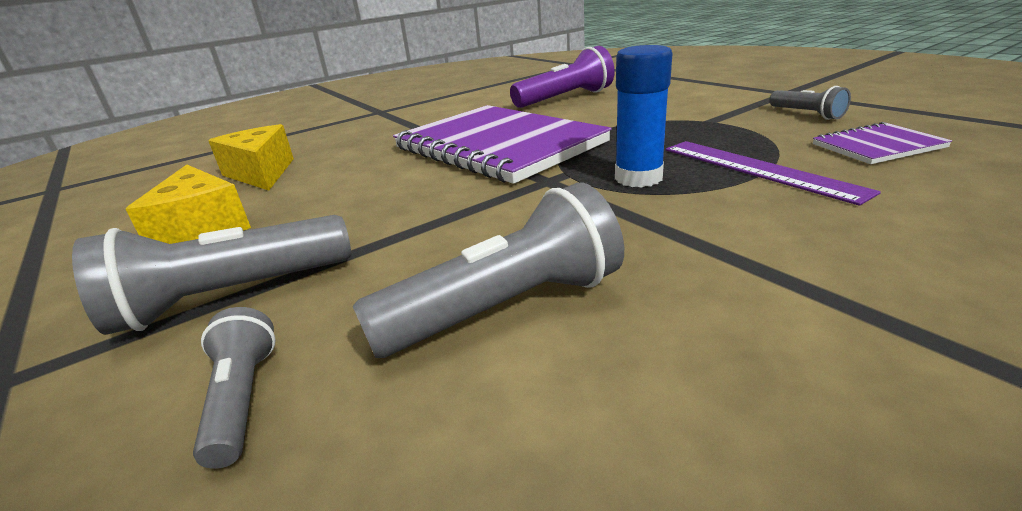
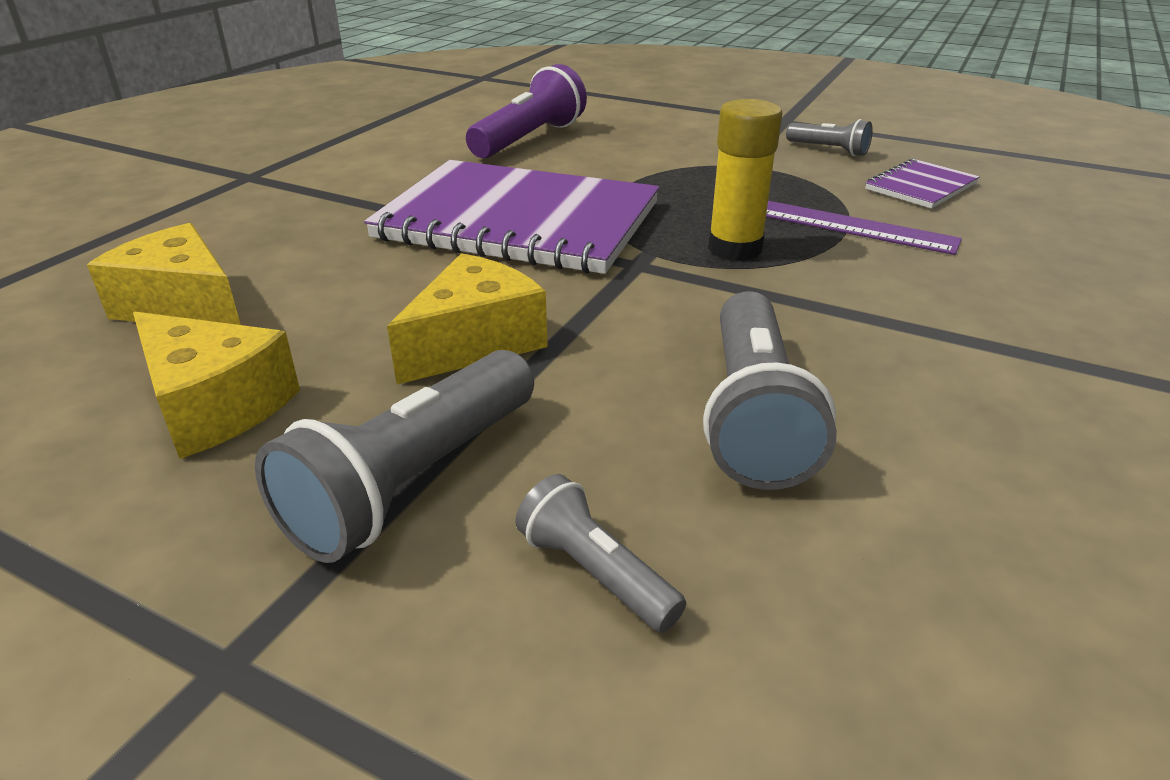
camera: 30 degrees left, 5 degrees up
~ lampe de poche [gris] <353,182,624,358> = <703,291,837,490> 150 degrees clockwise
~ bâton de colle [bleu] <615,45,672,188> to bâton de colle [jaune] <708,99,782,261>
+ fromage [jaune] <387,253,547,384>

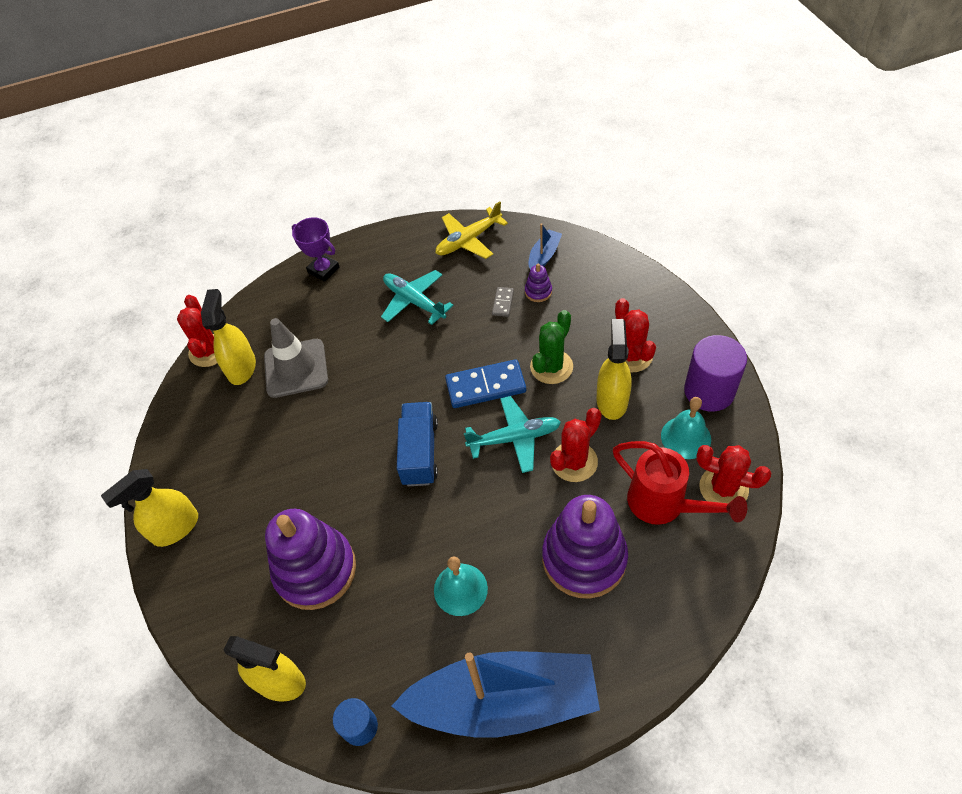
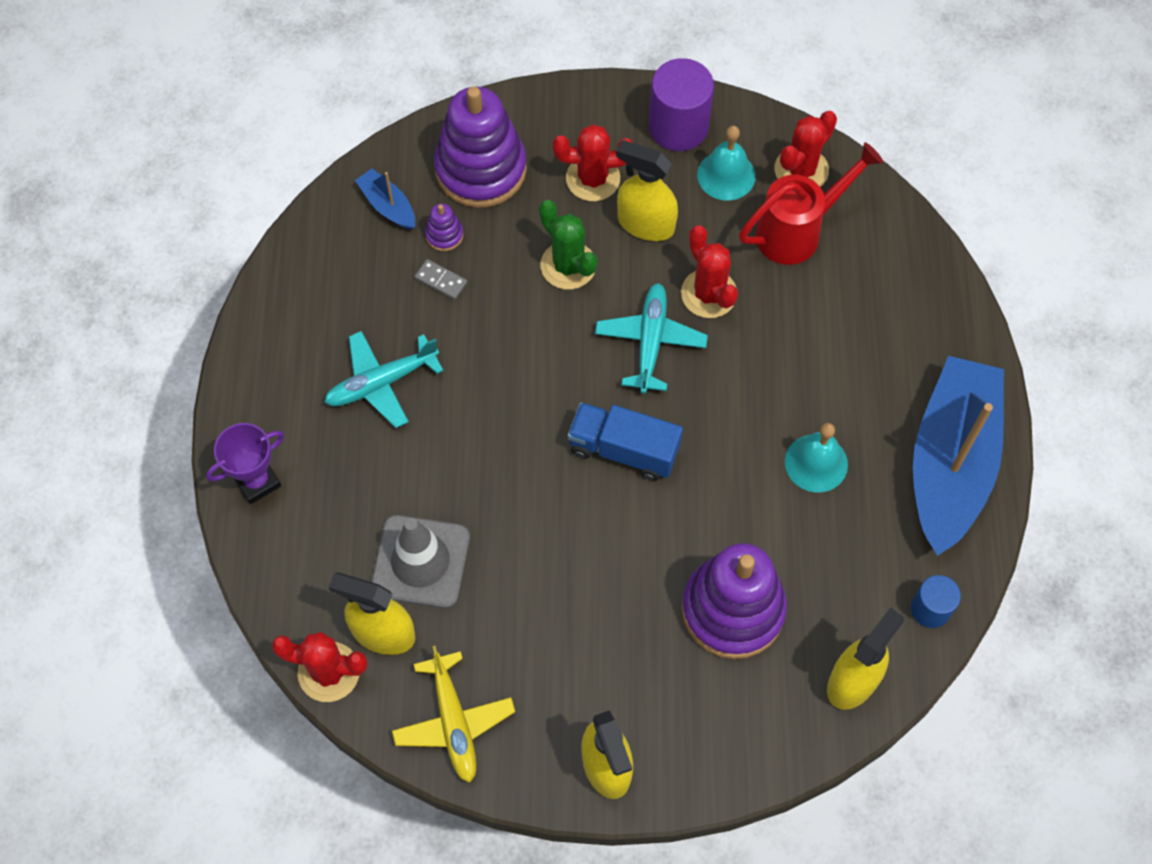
camera: 75 degrees left, 10 degrees up
~ avion [jaune] <435,201,508,259> to <392,646,515,783>
- domino [bleu] <445,359,526,408>
~ jouet à empiler [violet] <542,495,628,599> to <434,87,527,208>

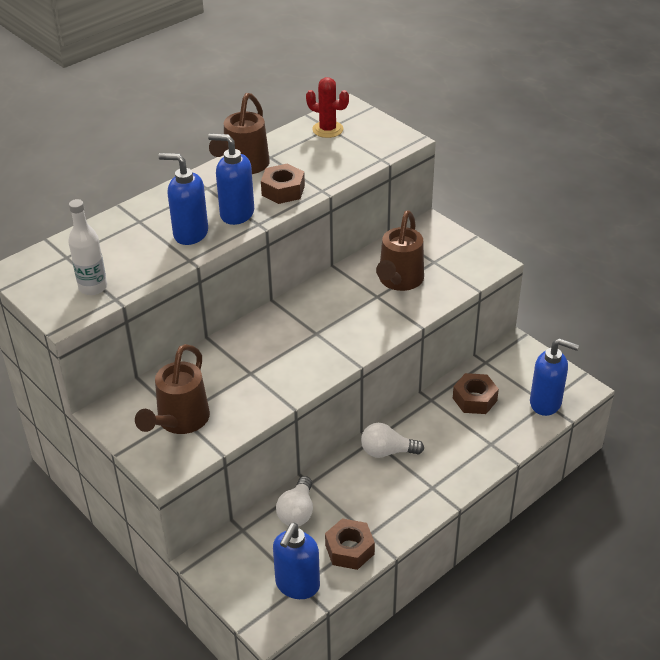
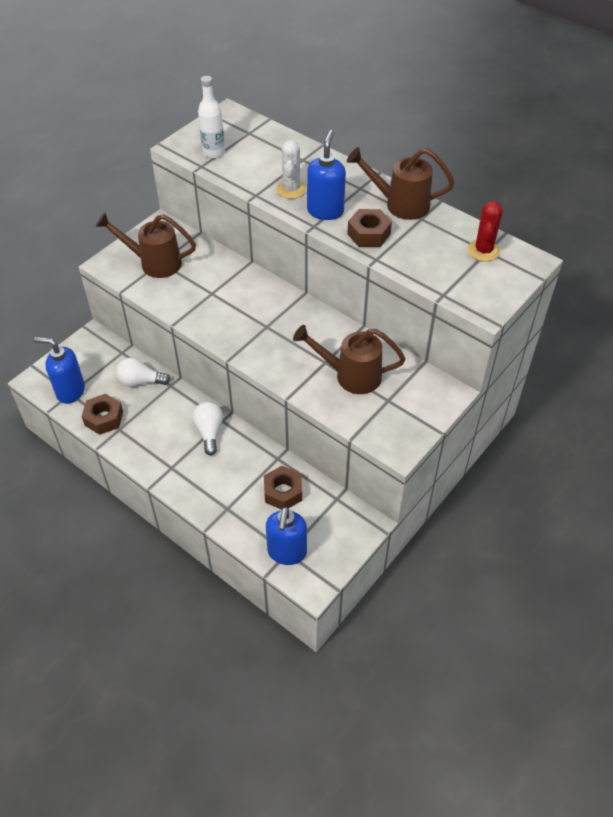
camera: 80 degrees right, 10 degrees up
~ distributeur de savon [bleu] <158,153,208,245> to cactus [blanc] <276,140,307,199>

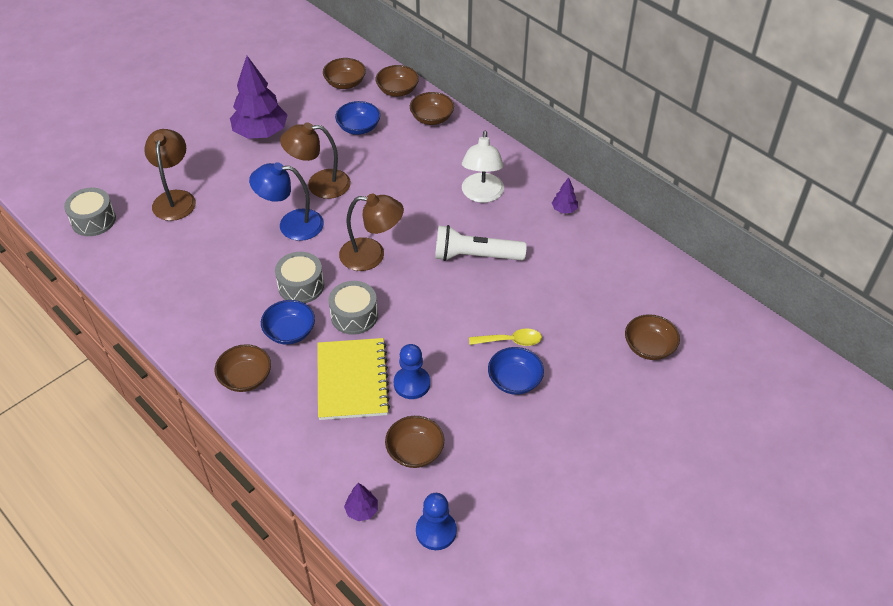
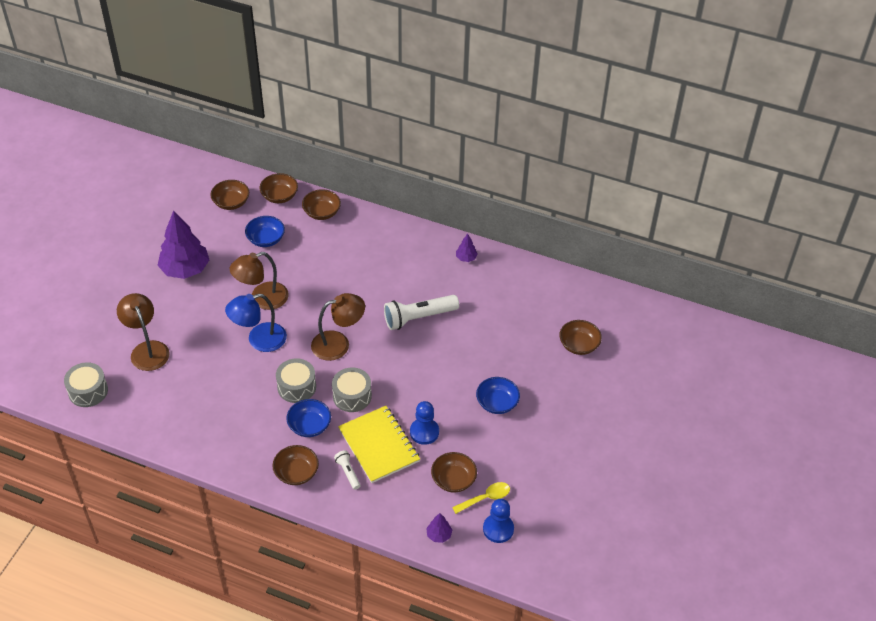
camera: 25 degrees left, 0 degrees up
- lampe [blanc] <462,130,504,203>
~ cuillère [jaune] <469,328,542,346> to <452,482,510,514>
+ lampe de poche [blanc] <334,450,361,490>

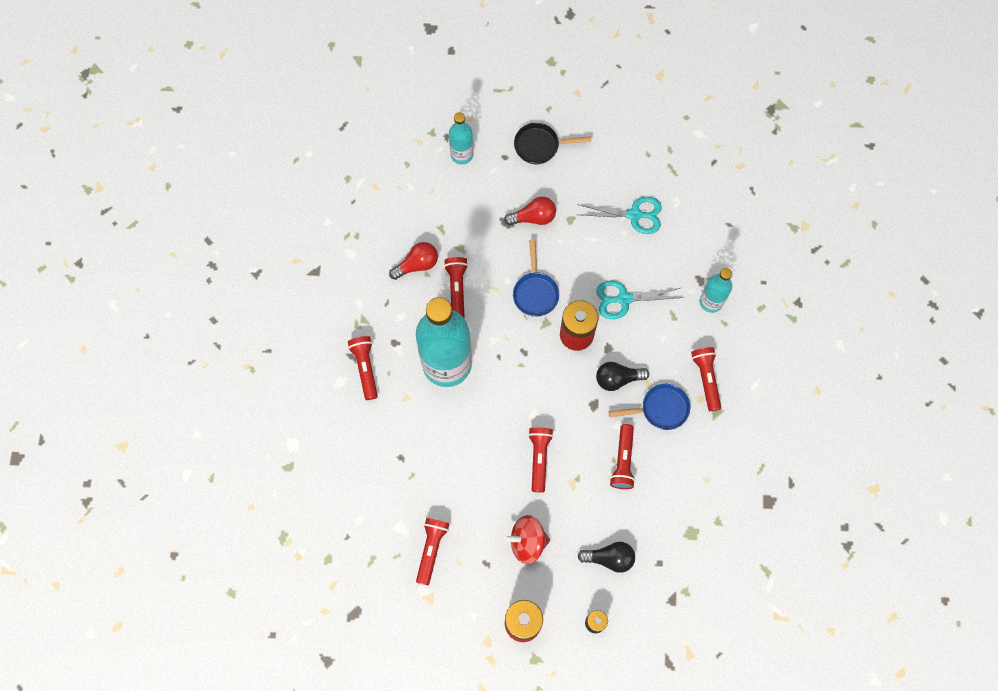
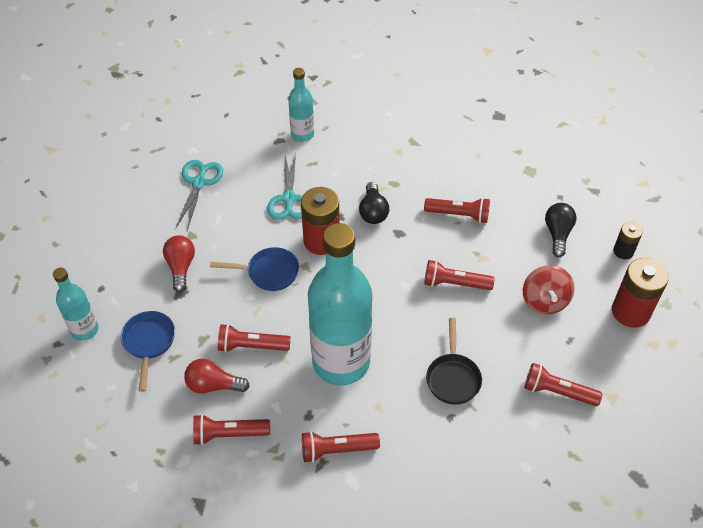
camera: 85 degrees left, 20 degrees down
~ ampoule [rouge] <389,242,438,280> = <184,359,250,394> 60 degrees counterclockwise
~ poêle [noir] <514,123,592,164> to <426,318,482,405>
~ poêle [bleu] <609,384,690,430> to <121,311,175,392>
~ lampe de poche [rouge] <691,347,721,411> to <193,414,270,445>

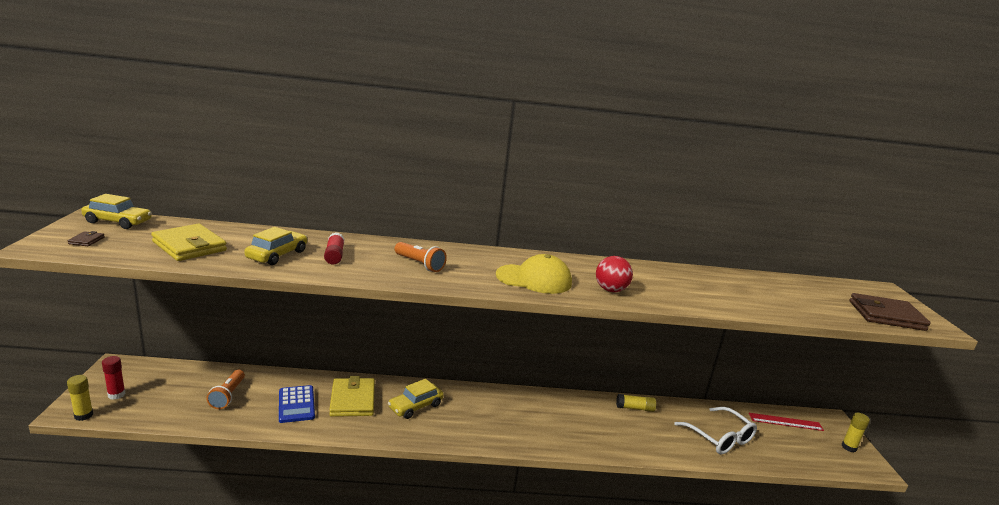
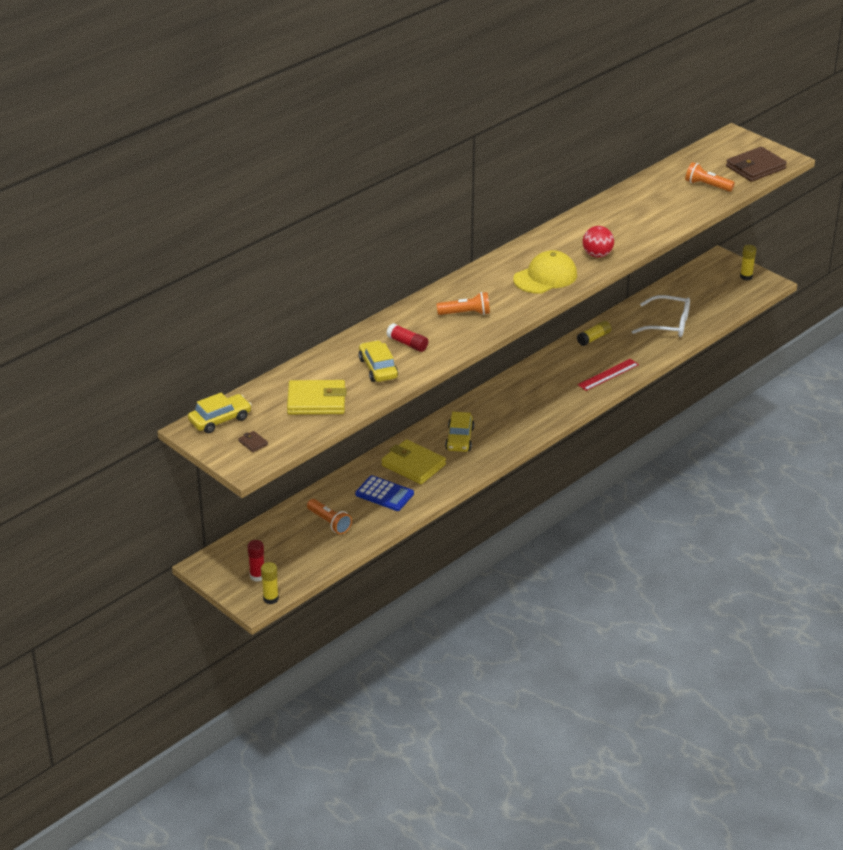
camera: 40 degrees left, 15 degrees up
~ règle [rouge] <749,413,824,431> to <577,359,639,391>
+ lampe de poche [orange] <685,162,735,192>

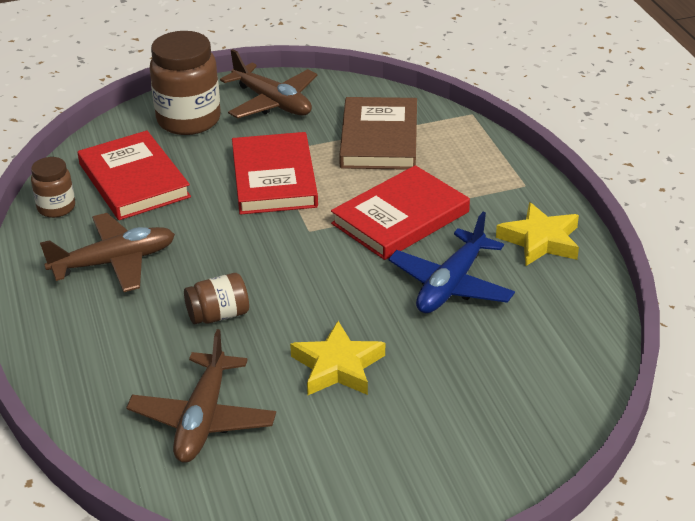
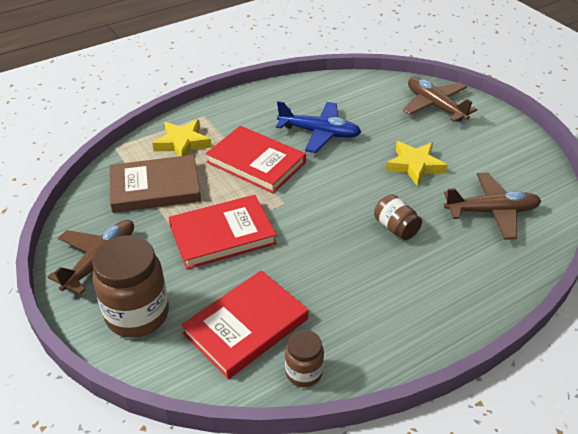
camera: 105 degrees left, 5 degrees up
~ avion [marron] <40,213,175,292> to <402,77,477,122>
~ étoile [jaune] <496,202,579,266> to <152,120,212,156>

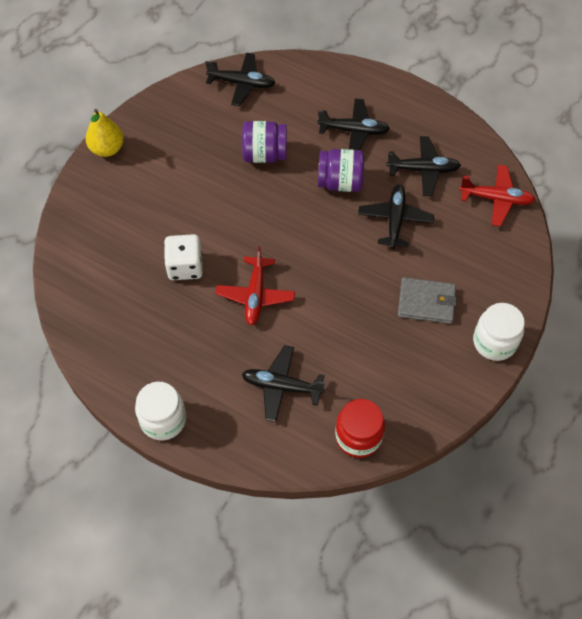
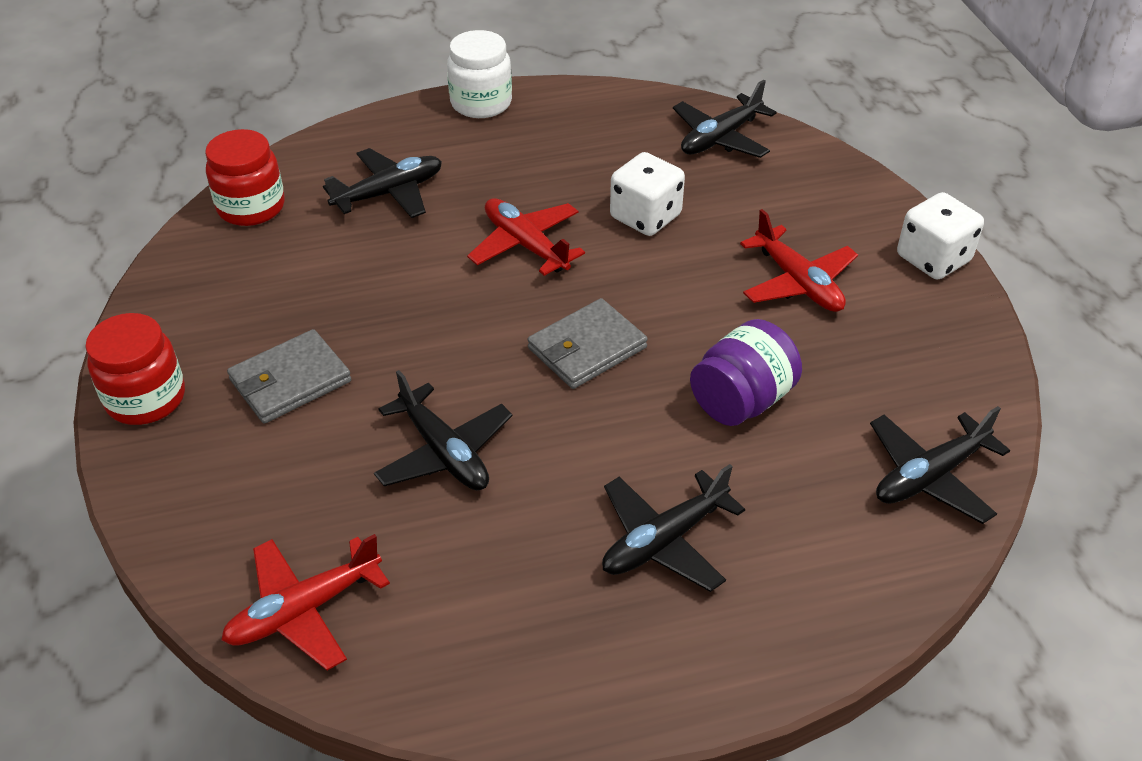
camera: 135 degrees right, 15 degrees down
~ poire [jaune] <86,109,124,157> to dé [blanc] <897,192,984,280>
- bocal [violet] <318,149,364,192>
~ avion [noir] <386,136,461,196> to <673,80,776,158>
~ bocal [blanc] <473,303,525,361> to bocal [rouge] <85,313,185,425>
+ portefeuille [gris] <527,298,648,389>
+ avion [rouge] <740,209,858,312>

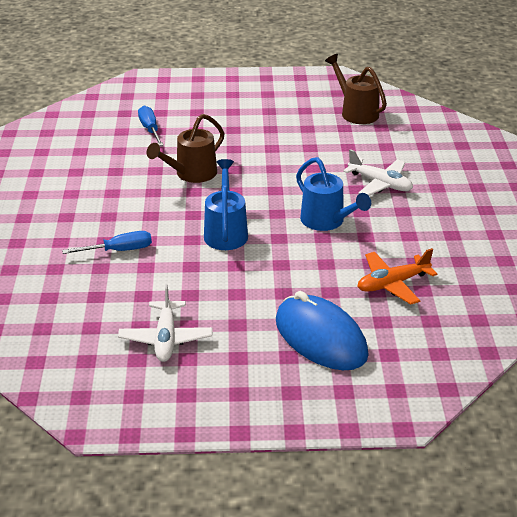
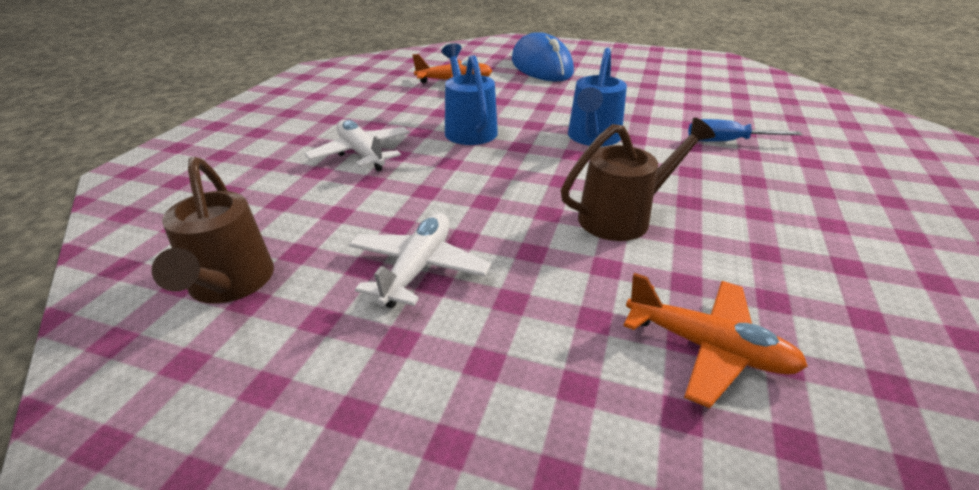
camera: 160 degrees left, 0 degrees up
~ avion [blanc] <118,284,212,362> to <349,213,491,308>
~ tournevis [bleu] <138,106,164,146> to avion [orange] <623,273,808,408>

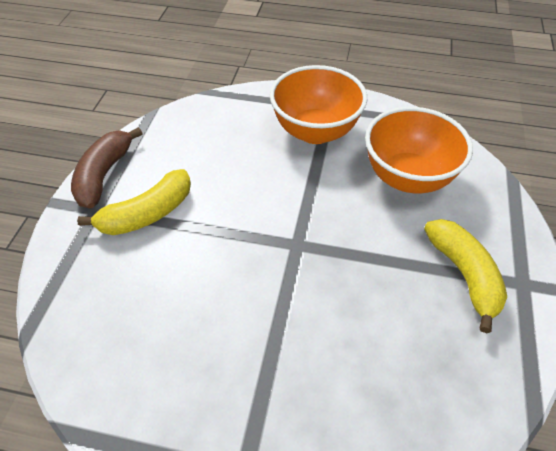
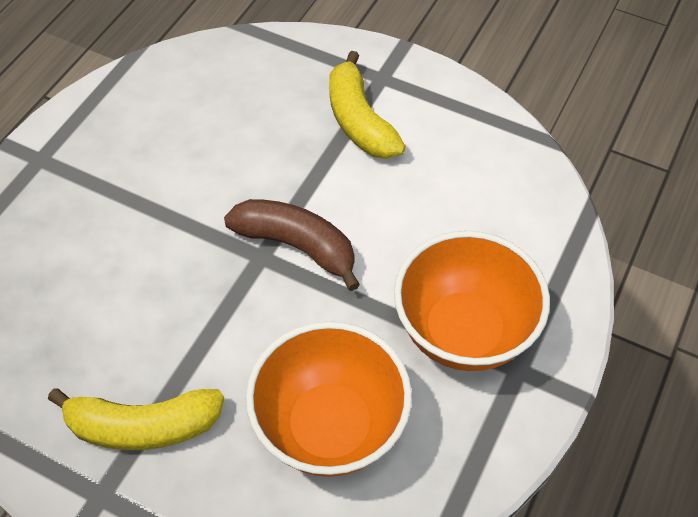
camera: 105 degrees right, 5 degrees up
~ banane [marron] <71,127,143,208> to <224,199,360,291>

